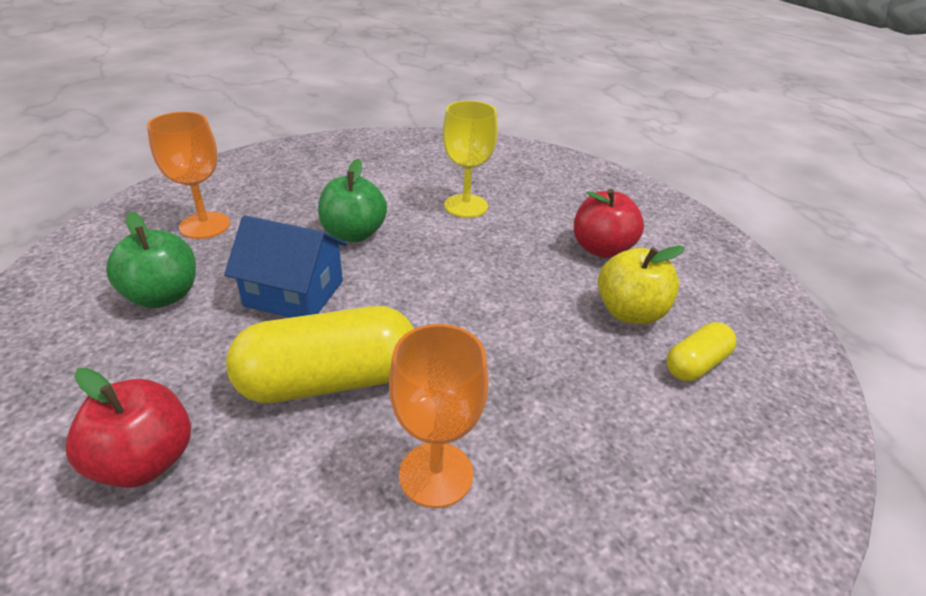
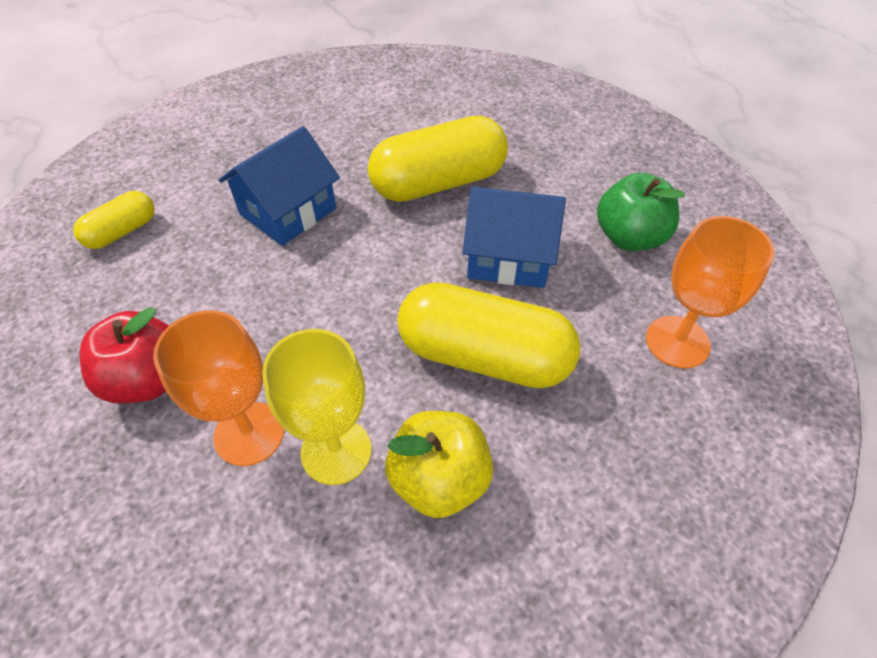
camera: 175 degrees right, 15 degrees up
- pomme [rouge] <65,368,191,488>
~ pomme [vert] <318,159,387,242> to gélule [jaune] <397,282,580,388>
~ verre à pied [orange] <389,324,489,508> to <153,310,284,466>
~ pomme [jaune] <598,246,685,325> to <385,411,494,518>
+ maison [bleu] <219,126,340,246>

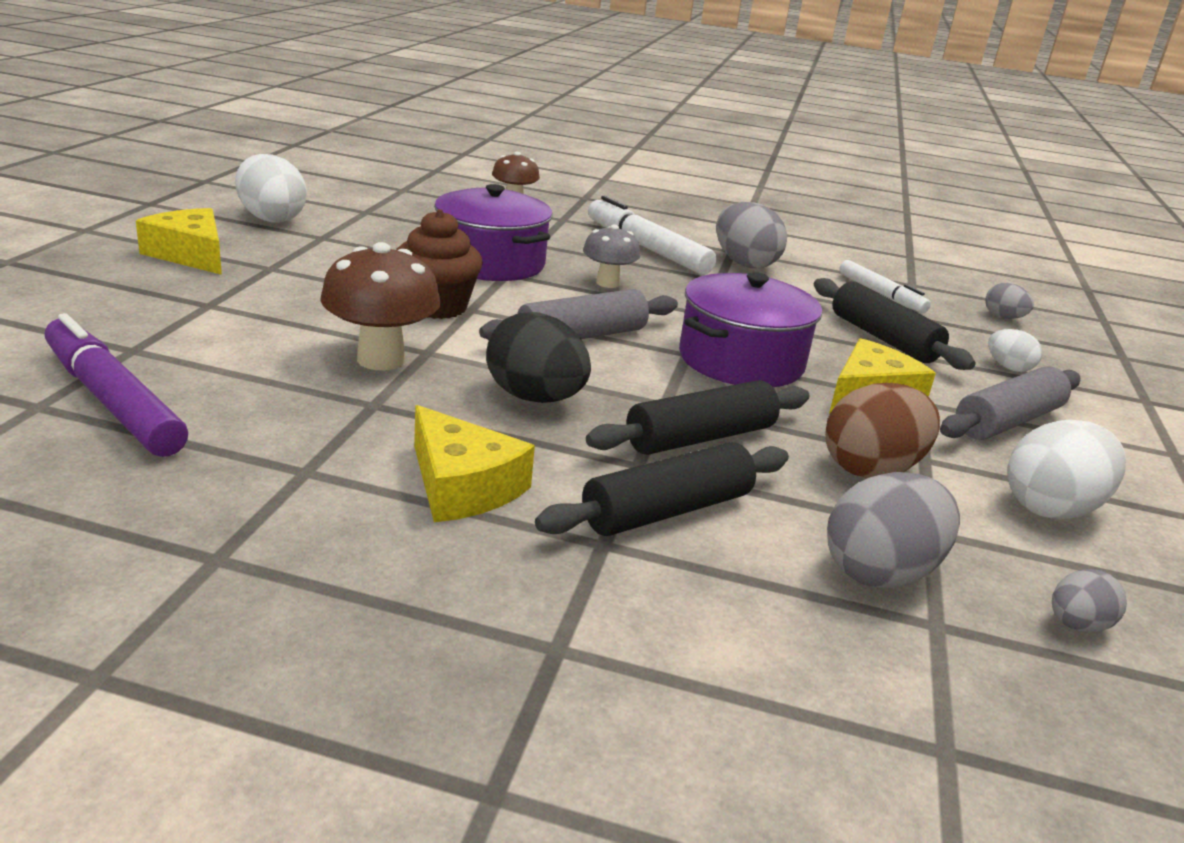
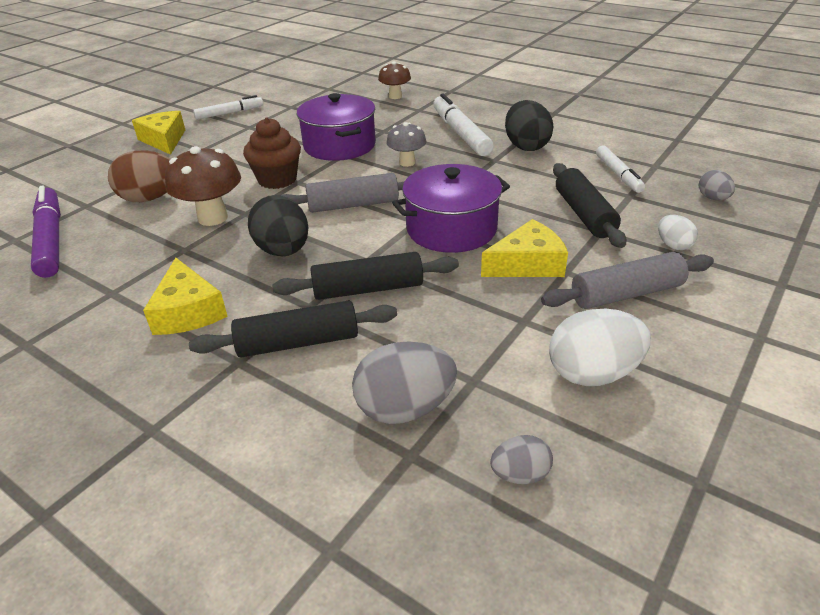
camera: 25 degrees right, 10 degrees up
~ œuf [blanc] <235,154,307,223> to feutre [blanc] <193,95,263,120>
~ œuf [gris] <716,202,787,268> to œuf [noir] <505,100,554,151>
~ œuf [marron] <825,383,940,478> to <108,151,170,202>

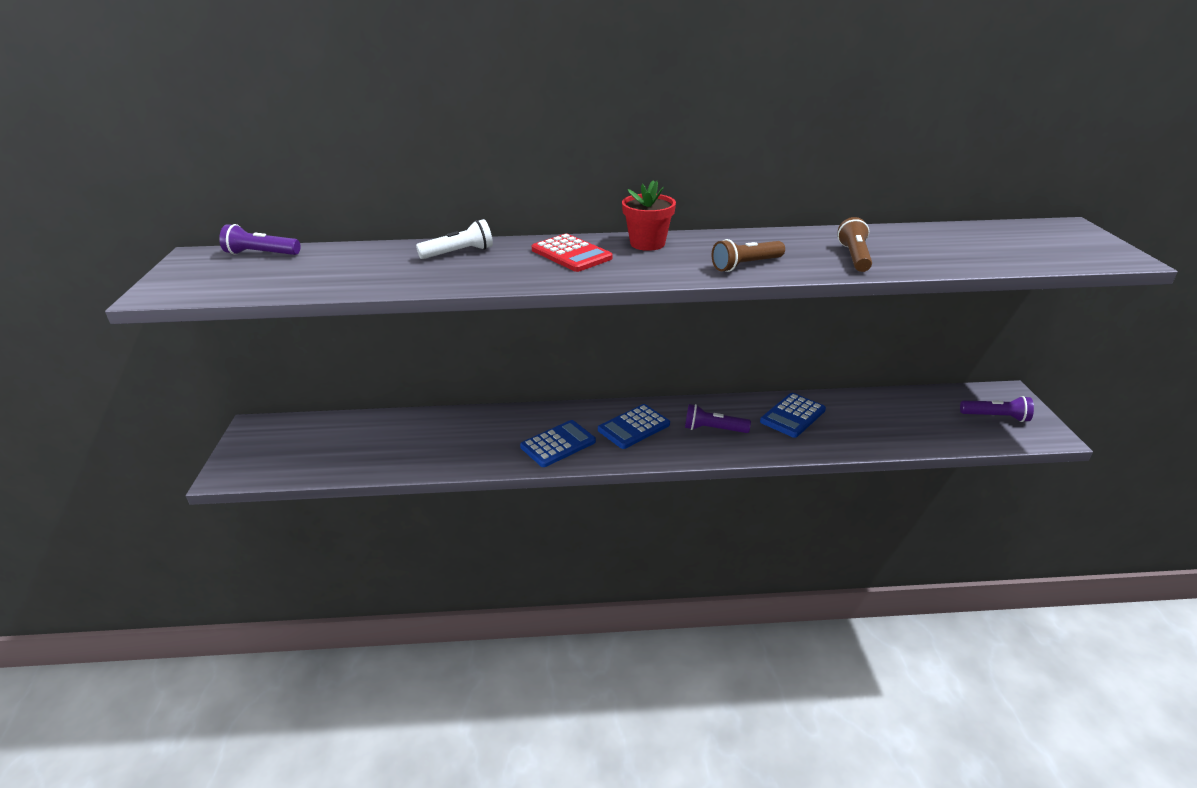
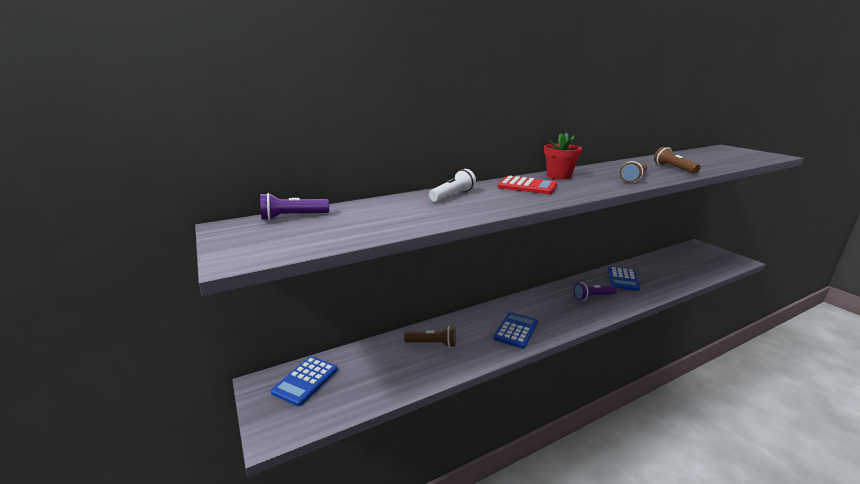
camera: 25 degrees left, 10 degrees down
~ calculatrice [bleu] <598,404,670,449> to <271,356,338,406>
- lampe de poche [violet] <960,396,1034,422>
+ lampe de poche [marron] <404,326,456,347>

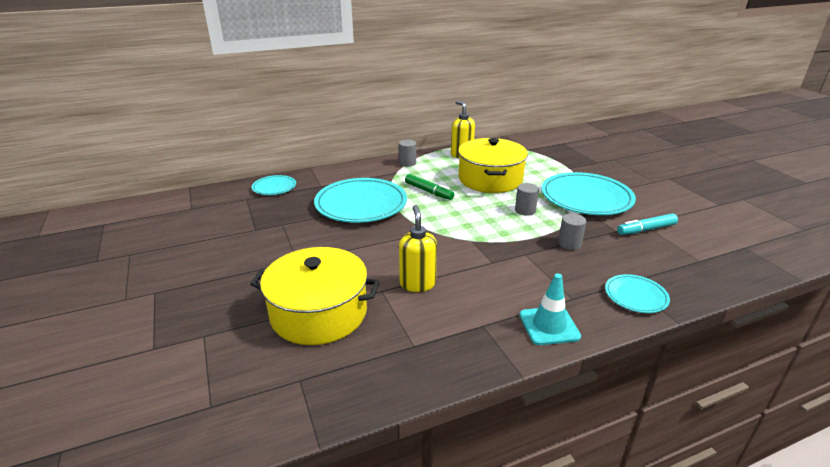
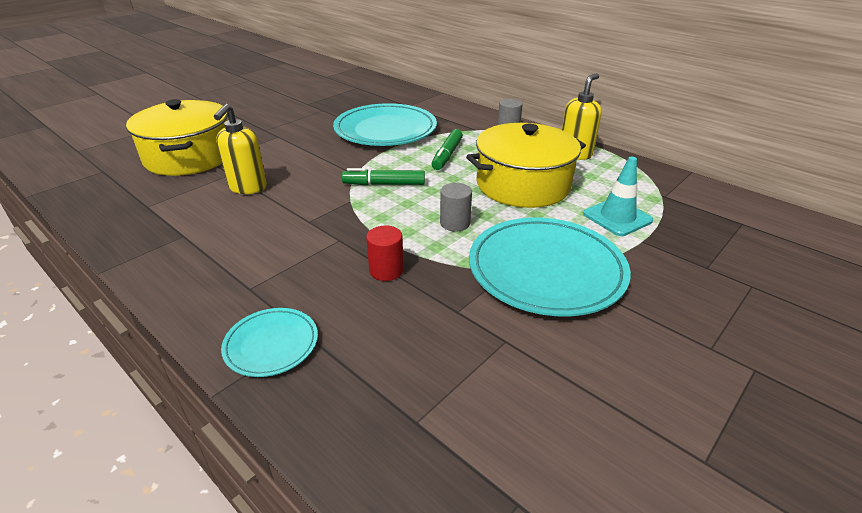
camera: 65 degrees right, 5 degrees up
- assiette [turquoise] <252,175,296,195>
~ distributeur de savon [jaune] <399,205,437,292> = <214,104,267,194> 135 degrees clockwise
~ cône de chantier [turquoise] <519,273,581,345> to <583,157,653,236>
~ cylindre [gris] <558,214,587,250> to cylindre [rouge] <366,226,404,281>
- feutre [turquoise] <617,213,678,235>
+ feutre [vert] <342,168,425,185>

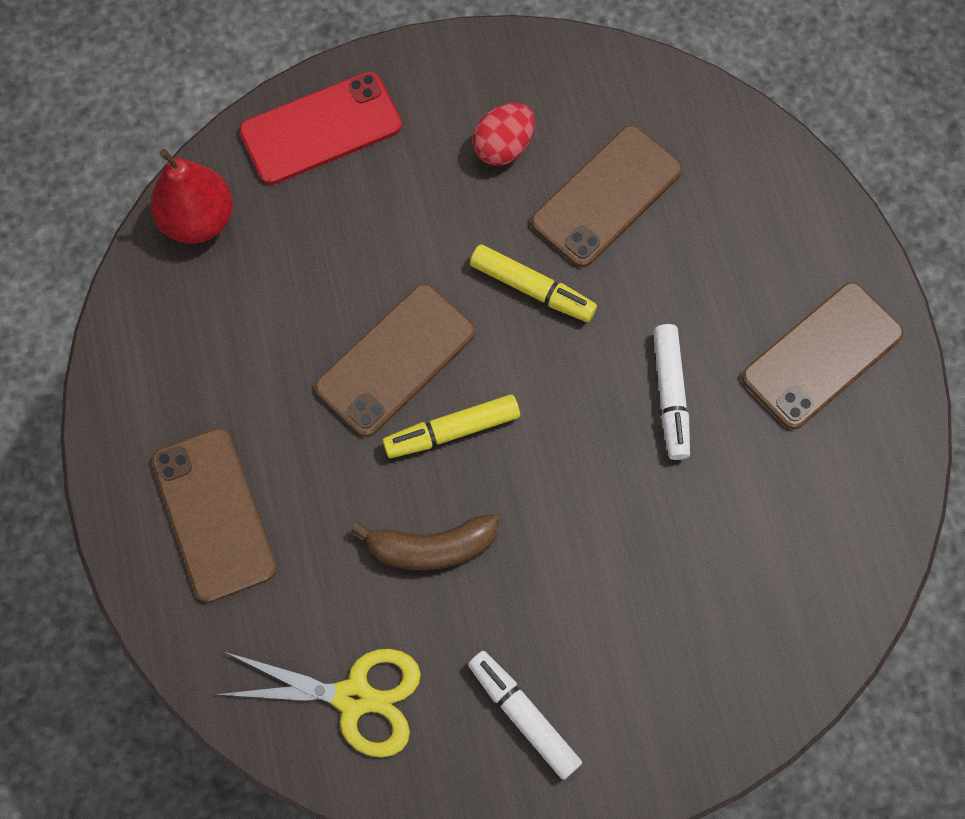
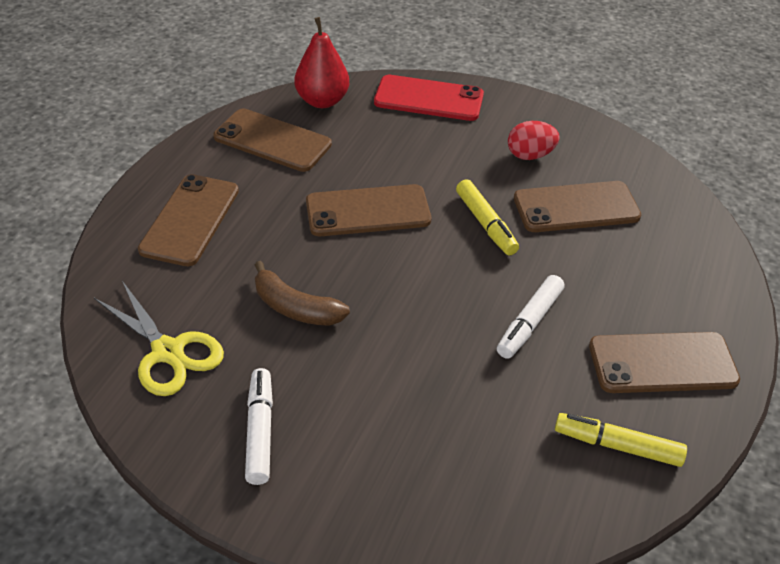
camera: 35 degrees right, 25 degrees down
~ feutre [jaune] <382,394,520,458> to <555,413,687,467>
+ téléphone [marron] <213,109,332,172>

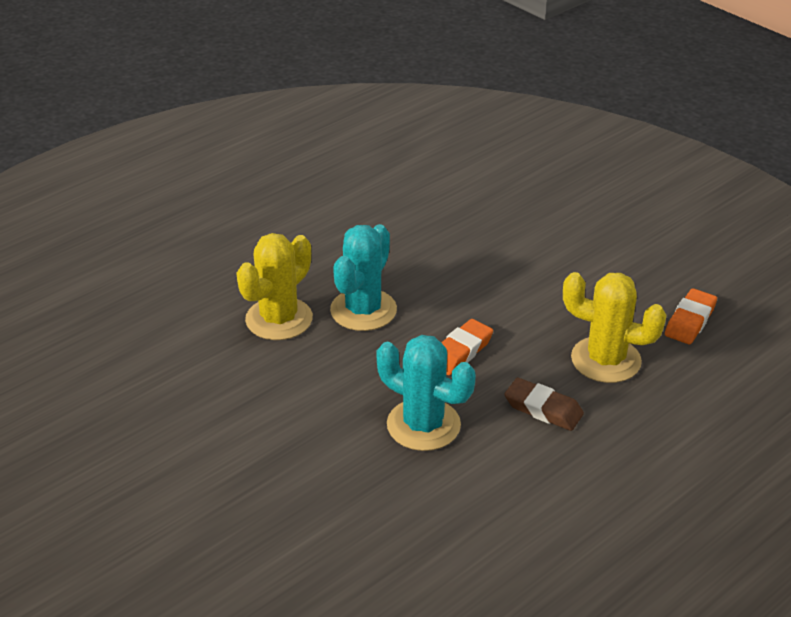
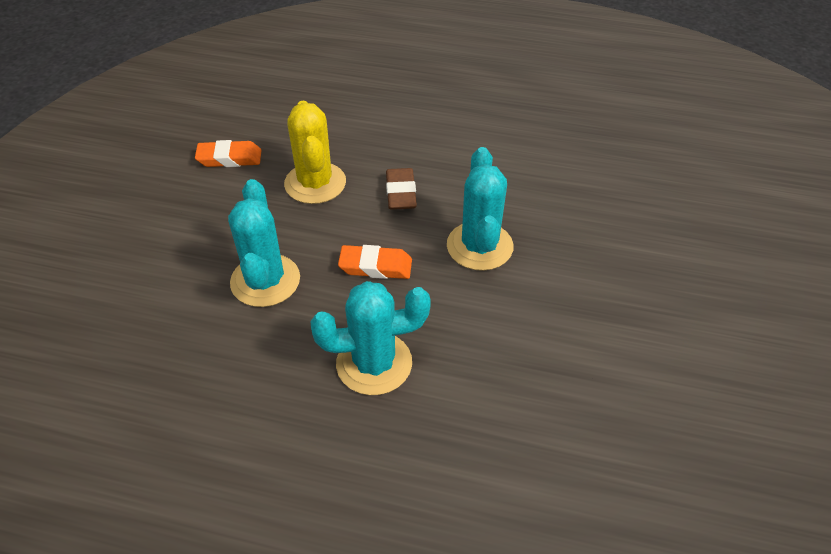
camera: 125 degrees left, 10 degrees up
- cactus [jaune] <236,233,313,340>
+ cactus [turquoise] <228,179,300,307>

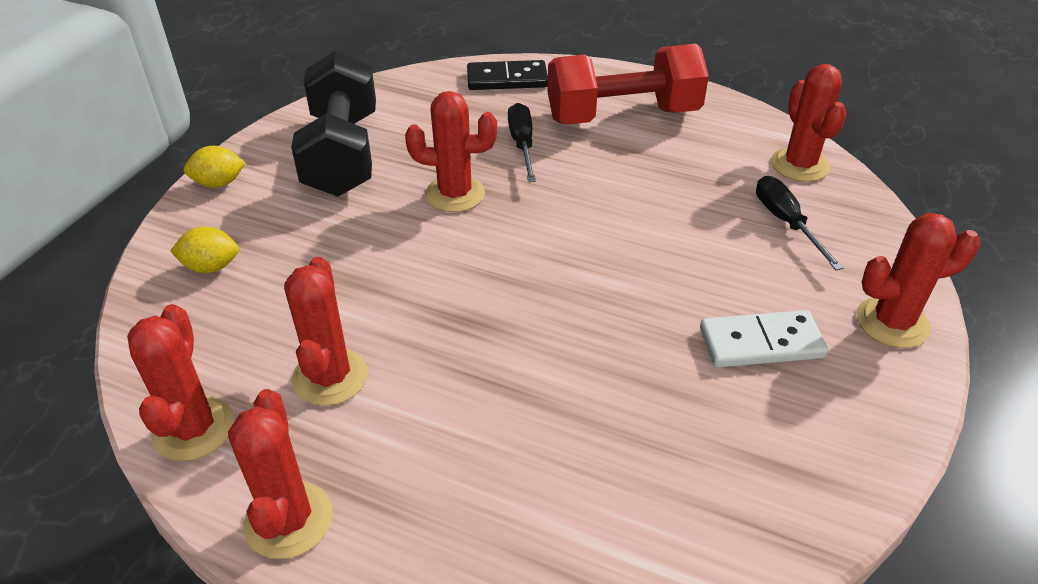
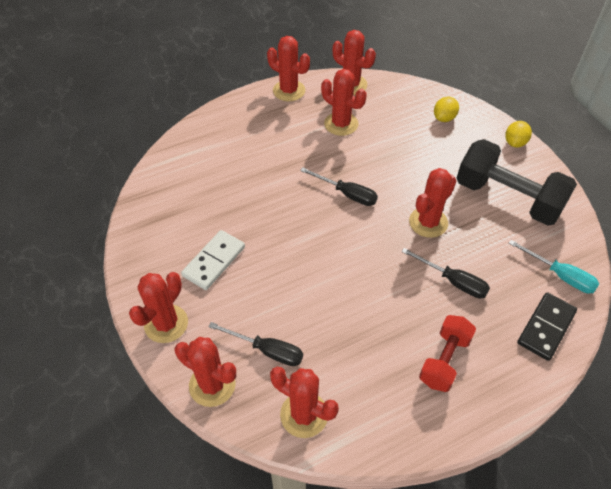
camera: 130 degrees right, 10 degrees up
~ haltère [rouge] <547,44,709,125> = <419,315,476,392> x0.58
+ cactus [rouge] <175,337,236,407>
+ tournevis [noir] <300,167,378,206>
+ tournevis [turquoise] <509,240,599,294>

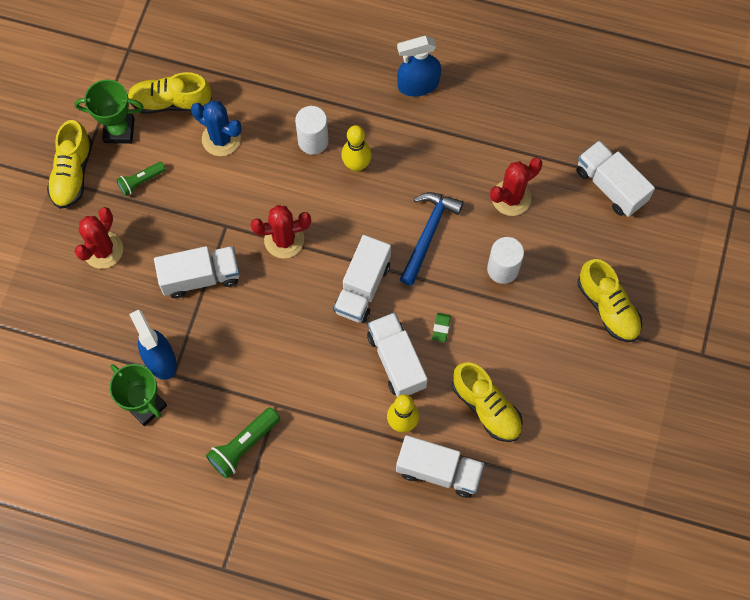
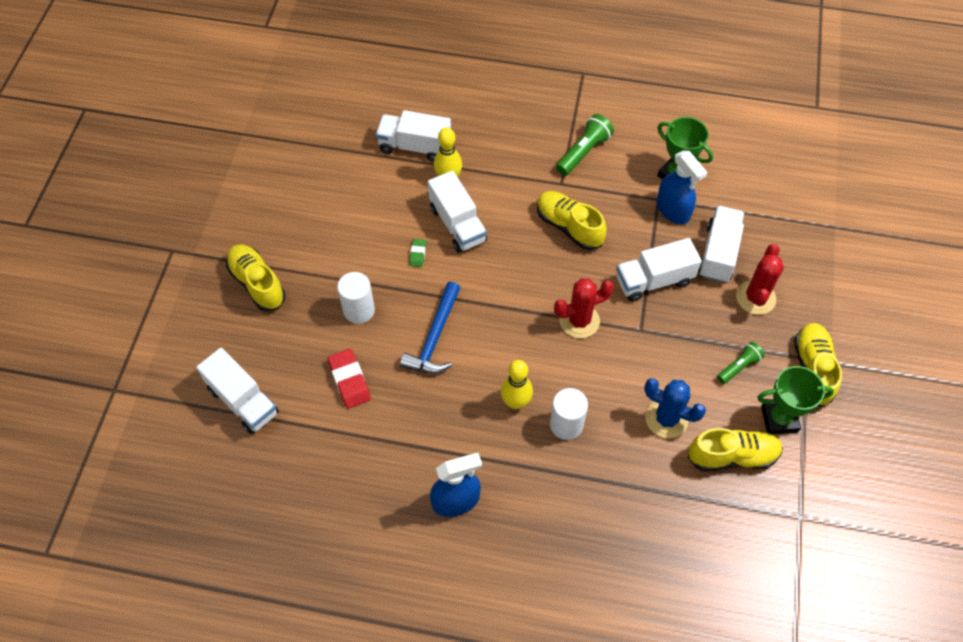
camera: 175 degrees right, 10 degrees down
~ camion [blanc] <334,235,391,323> to <698,206,745,283>
~ chaussure [jaune] <452,362,523,442> to <537,191,606,250>
~ cactus [rouge] <490,158,542,216> to gomme [rouge] <328,349,371,408>

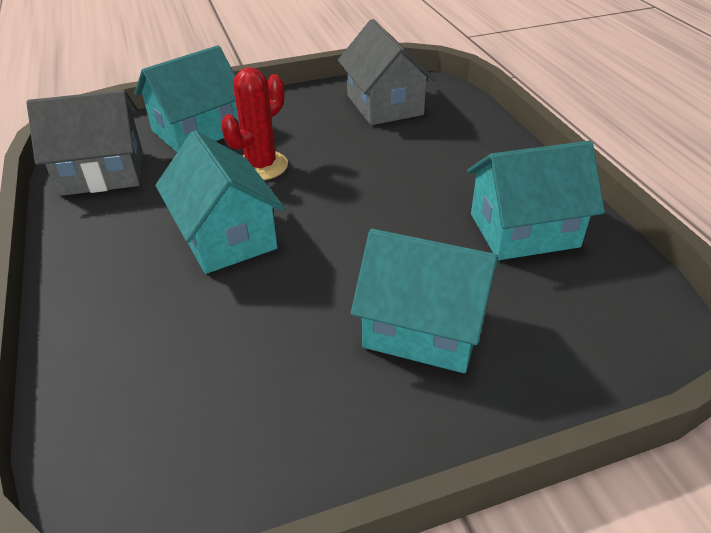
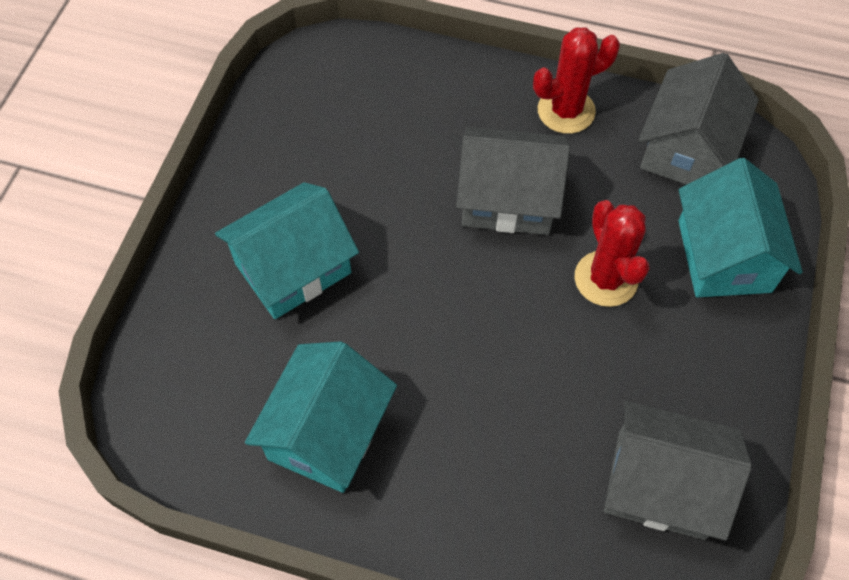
camera: 125 degrees right, 20 degrees up
~ maison [turquoise] <156,130,285,274> to maison [gris] <456,127,570,235>
+ cactus [rouge] <533,27,620,134>

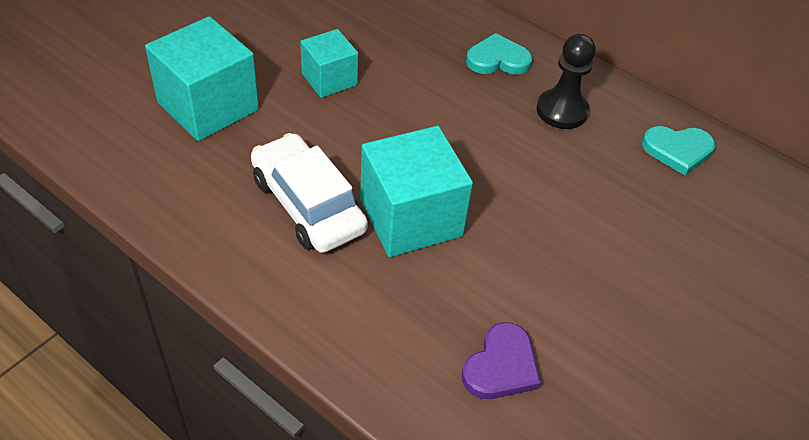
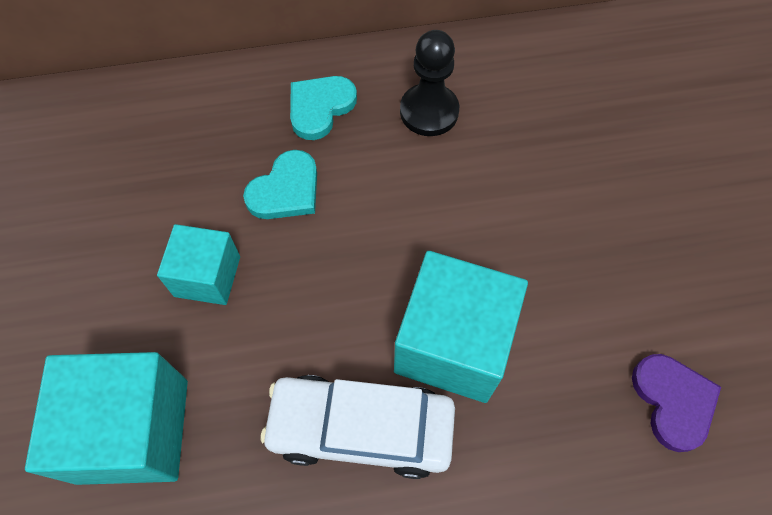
camera: 45 degrees left, 15 degrees up
~ cœur [turquoise] <642,126,715,175> to <243,150,317,219>

